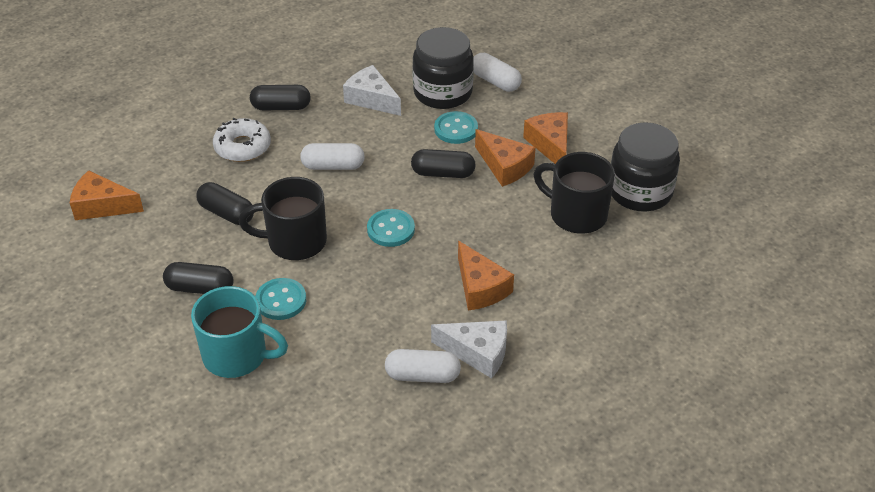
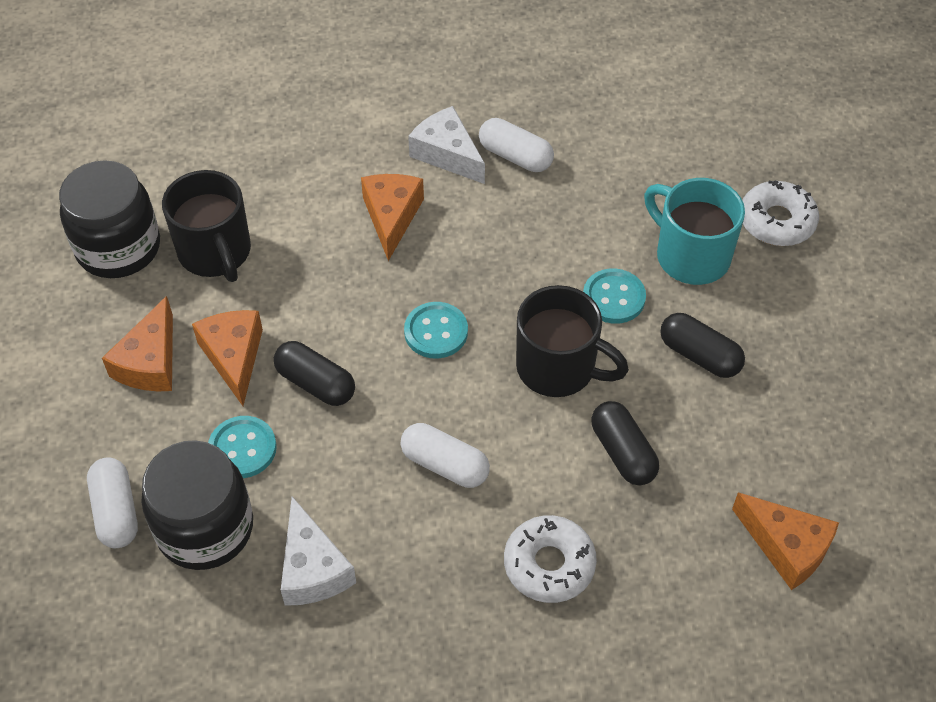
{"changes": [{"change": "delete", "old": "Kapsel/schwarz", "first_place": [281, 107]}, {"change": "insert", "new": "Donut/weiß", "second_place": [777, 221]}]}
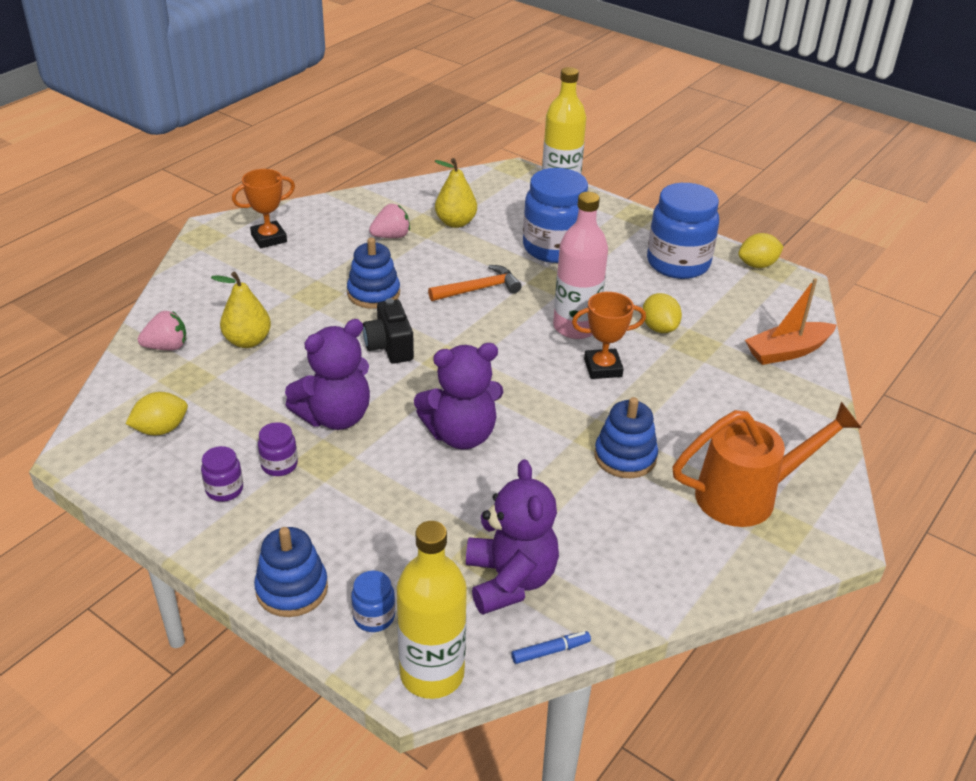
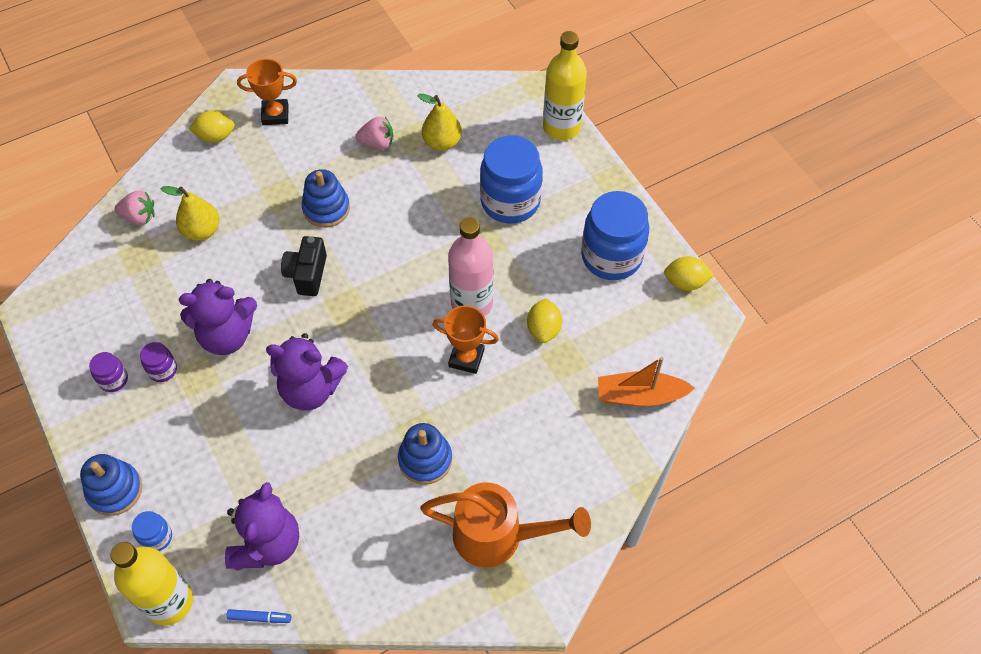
{"changes": [{"change": "move", "old": "Zitrone/gelb", "first_place": [161, 429], "second_place": [215, 136]}, {"change": "delete", "old": "Hammer/orange", "first_place": [479, 289]}]}
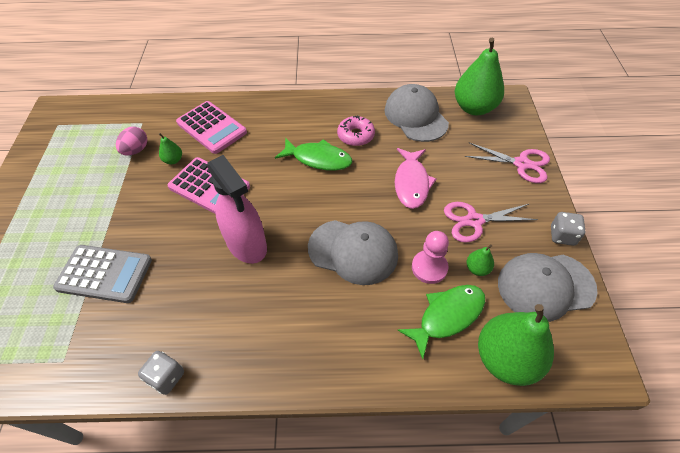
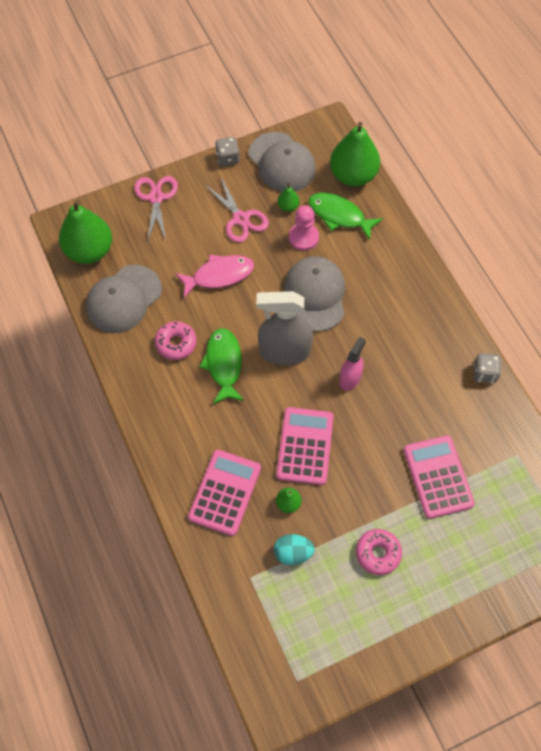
{"changes": [{"change": "recolor", "old": "Taschenrechner/grau", "new": "Taschenrechner/rosa", "first_place": [104, 274], "second_place": [438, 477]}, {"change": "recolor", "old": "Ei/rosa", "new": "Ei/türkis", "first_place": [136, 150], "second_place": [293, 553]}, {"change": "resize", "old": "Sprühflasche/rosa", "first_place": [246, 244], "second_place": [350, 378], "factor": 0.57}, {"change": "insert", "new": "Sprühflasche/grau", "second_place": [284, 351]}, {"change": "insert", "new": "Donut/rosa", "second_place": [378, 553]}]}
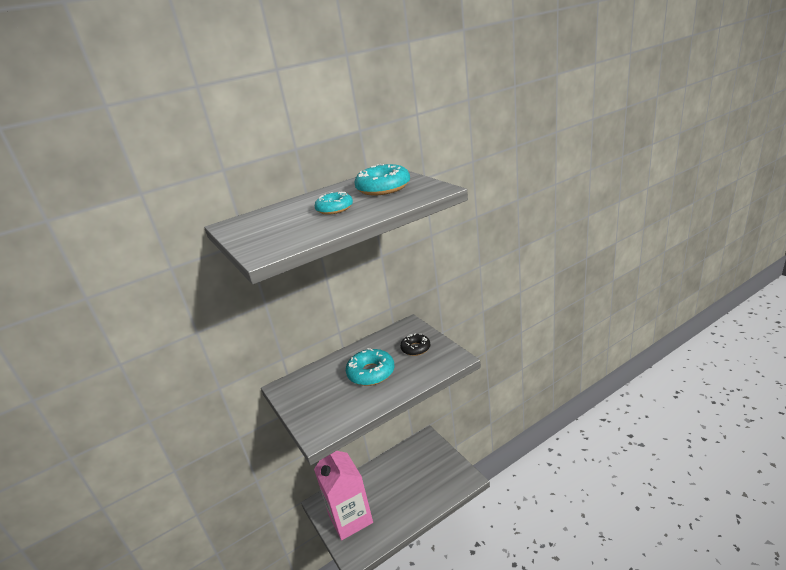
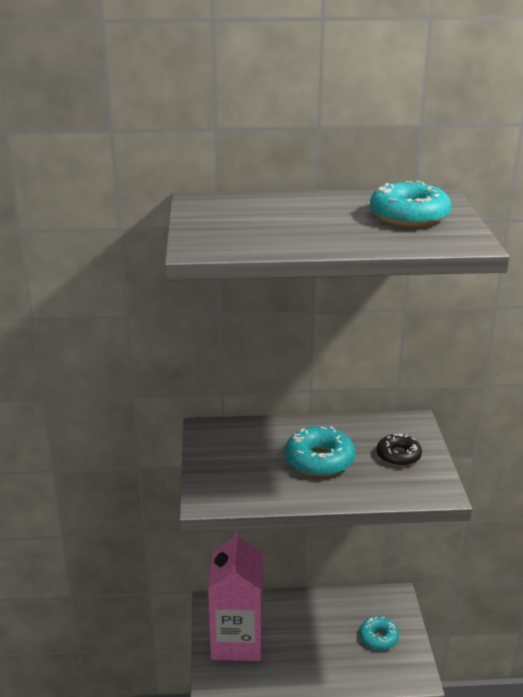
{"changes": [{"change": "move", "old": "Donut/türkis", "first_place": [334, 209], "second_place": [378, 637]}]}
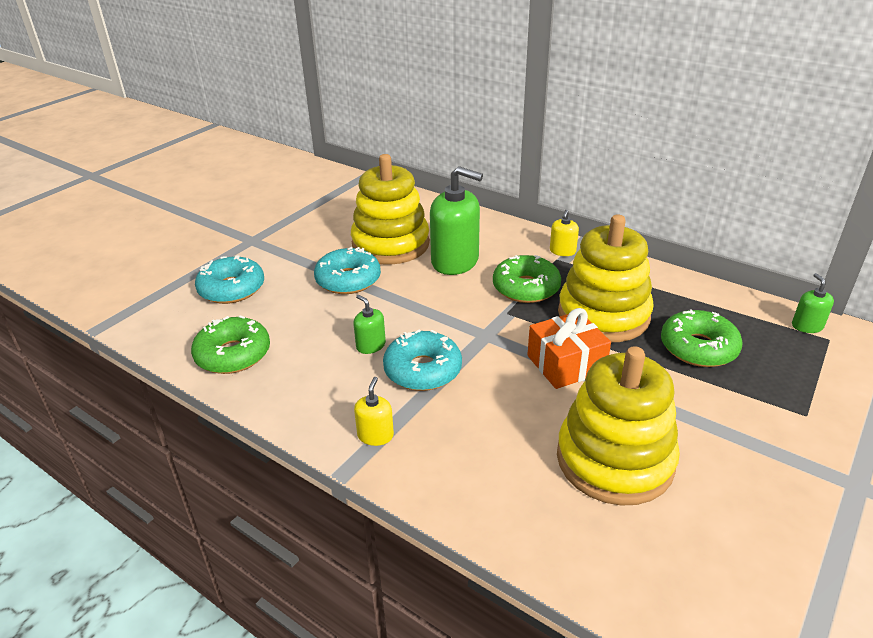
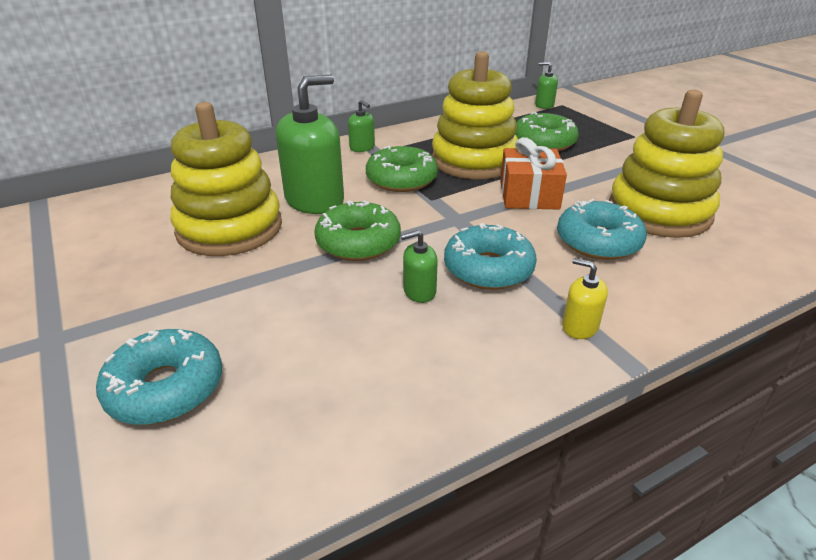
{"changes": [{"change": "move", "old": "Donut/grün", "first_place": [233, 354], "second_place": [358, 242]}, {"change": "move", "old": "Donut/türkis", "first_place": [348, 280], "second_place": [598, 241]}, {"change": "recolor", "old": "Seifenspender/gelb", "new": "Seifenspender/grün", "first_place": [562, 251], "second_place": [362, 147]}]}
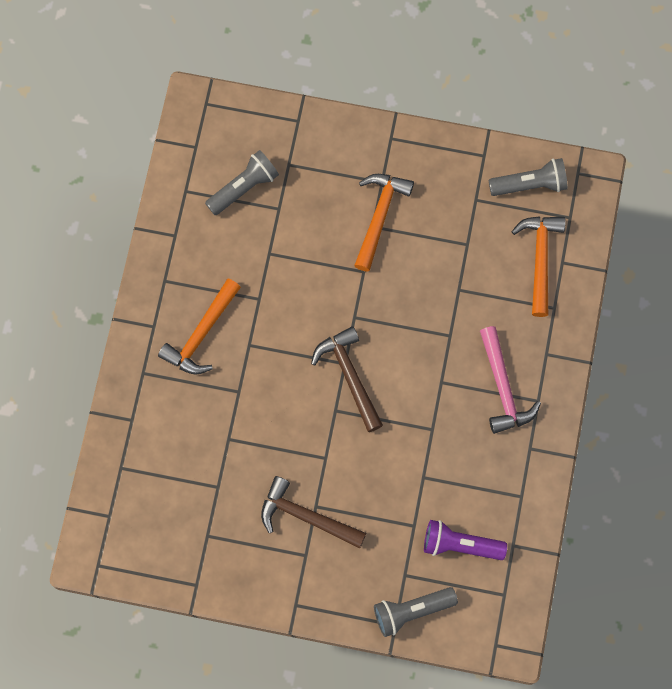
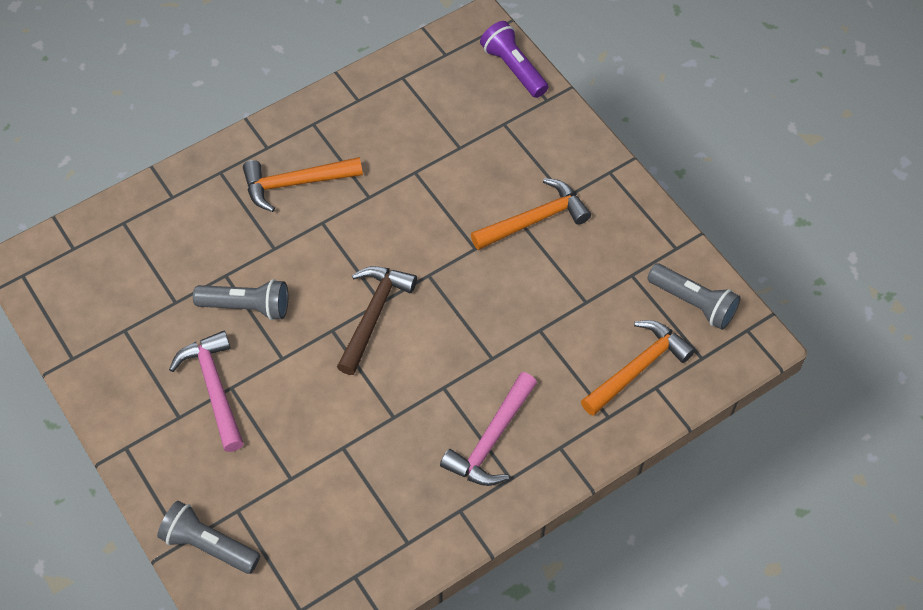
{"changes": [{"change": "move", "old": "Taschenlampe/grau", "first_place": [244, 187], "second_place": [247, 306]}, {"change": "recolor", "old": "Hammer/braun", "new": "Hammer/rosa", "first_place": [306, 516], "second_place": [214, 388]}, {"change": "move", "old": "Taschenlampe/lila", "first_place": [460, 544], "second_place": [513, 68]}]}
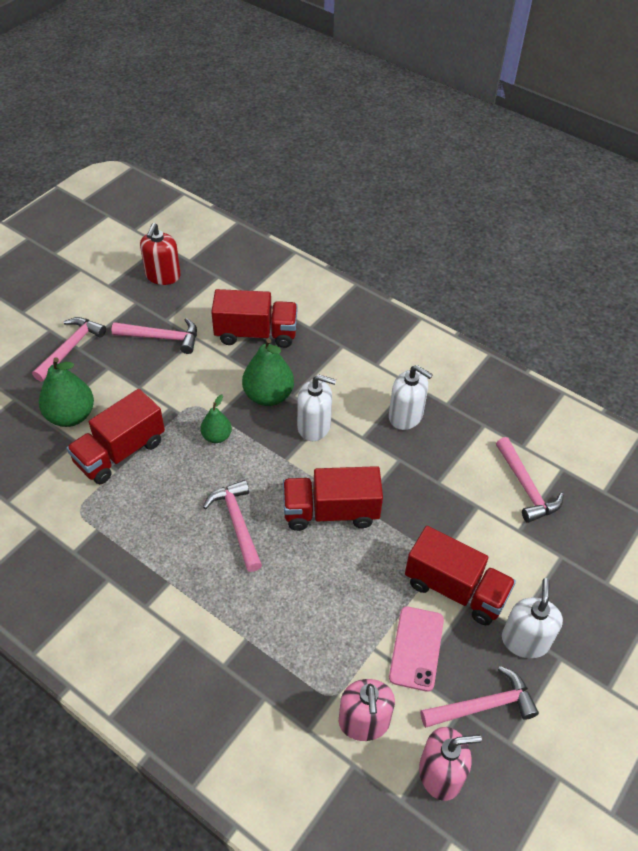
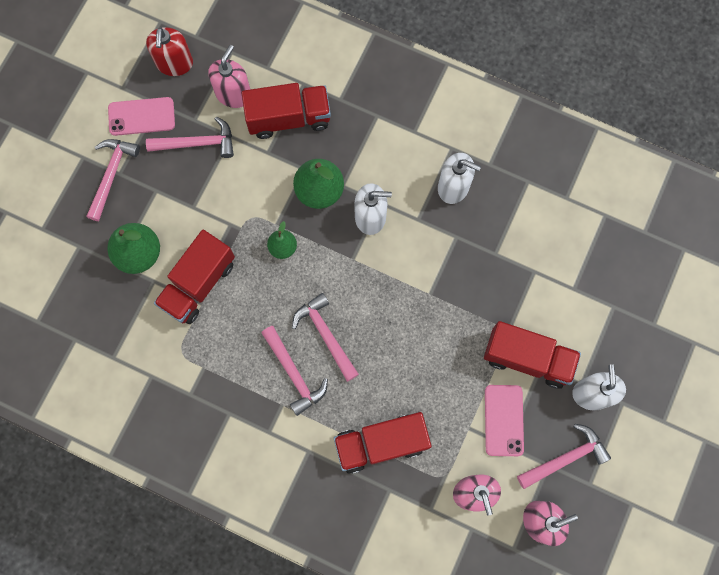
{"changes": [{"change": "move", "old": "Lastwagen/rot", "first_place": [331, 512], "second_place": [381, 443]}, {"change": "move", "old": "Hammer/rosa", "first_place": [526, 487], "second_place": [294, 374]}, {"change": "insert", "new": "Handy/rosa", "second_place": [141, 116]}, {"change": "insert", "new": "Seifenspender/rosa", "second_place": [233, 94]}]}
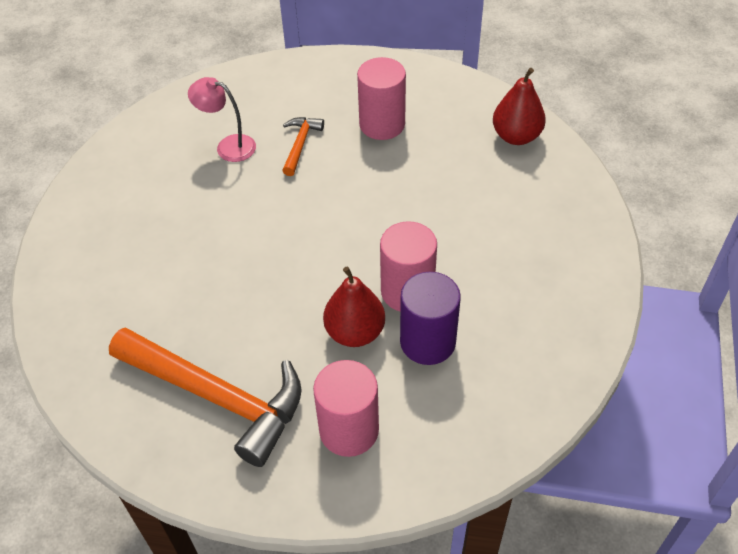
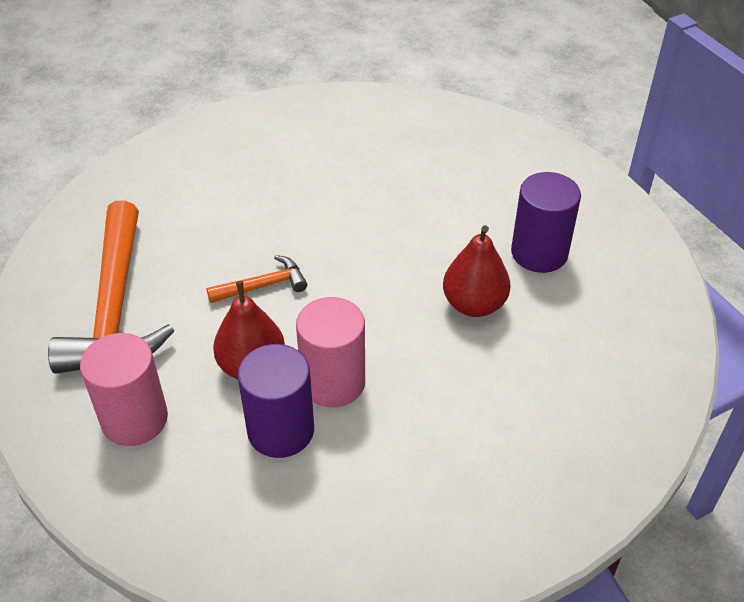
{"changes": [{"change": "delete", "old": "Lampe/rosa", "first_place": [228, 146]}, {"change": "move", "old": "Hammer/orange", "first_place": [300, 145], "second_place": [263, 286]}, {"change": "recolor", "old": "Vollzylinder/rosa", "new": "Vollzylinder/lila", "first_place": [382, 124], "second_place": [539, 253]}, {"change": "move", "old": "Birne/rot", "first_place": [516, 136], "second_place": [474, 304]}]}
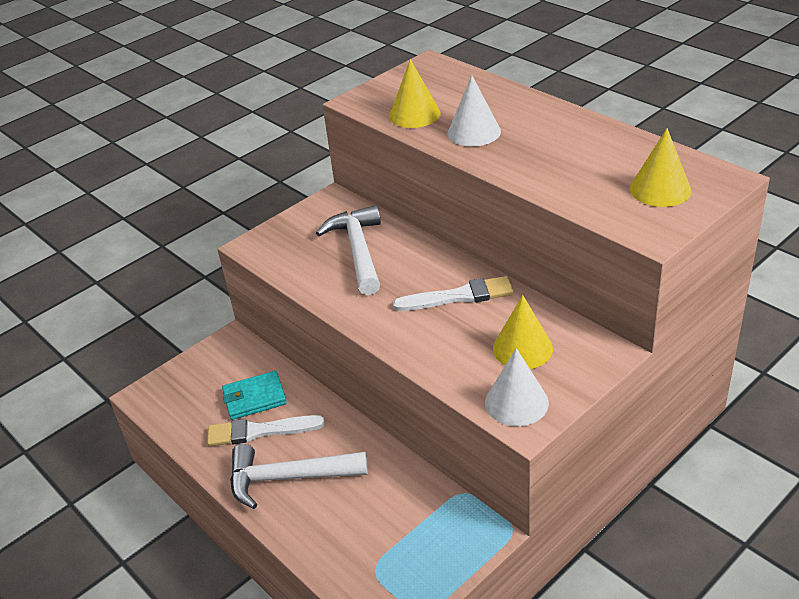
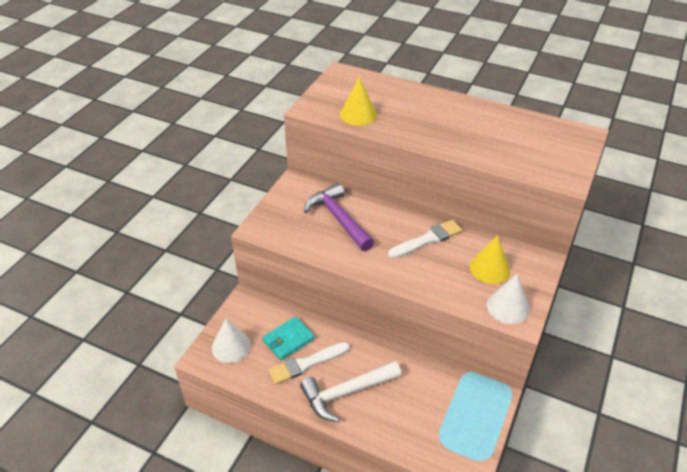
{"changes": [{"change": "recolor", "old": "Hammer/weiß", "new": "Hammer/lila", "first_place": [358, 251], "second_place": [338, 219]}, {"change": "move", "old": "Kegel/weiß", "first_place": [474, 132], "second_place": [231, 346]}, {"change": "delete", "old": "Kegel/gelb", "first_place": [660, 189]}]}
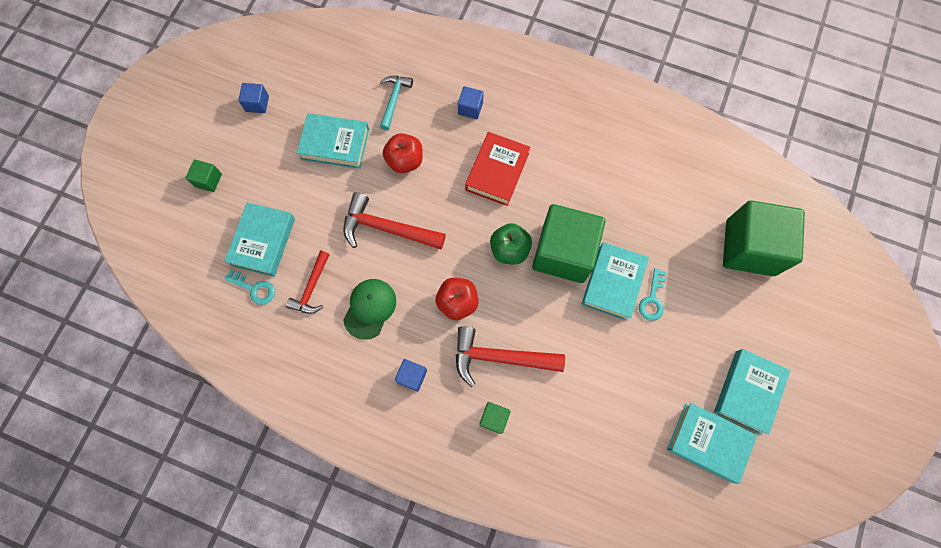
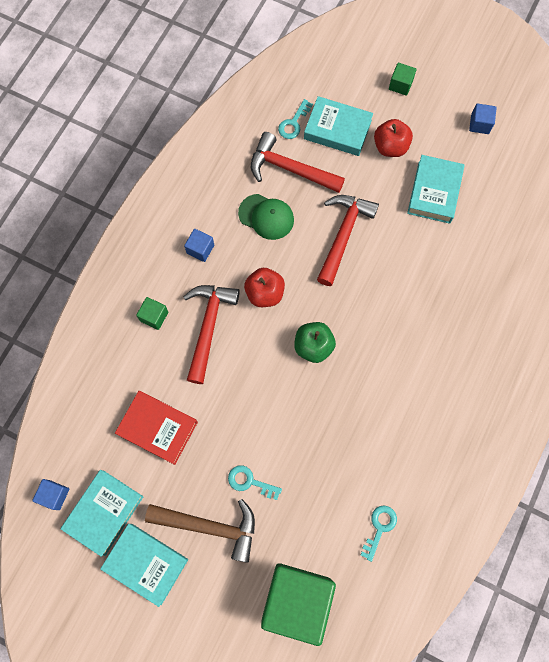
{"changes": [{"change": "resize", "old": "Hammer/rot", "first_place": [311, 288], "second_place": [290, 169], "factor": 1.61}, {"change": "delete", "old": "Hammer/türkis", "first_place": [394, 100]}, {"change": "move", "old": "Apfel/rot", "first_place": [405, 161], "second_place": [390, 147]}, {"change": "move", "old": "Kubus/blau", "first_place": [470, 108], "second_place": [54, 495]}, {"change": "move", "old": "Buch/rot", "first_place": [497, 171], "second_place": [158, 428]}, {"change": "delete", "old": "Kubus/grün", "first_place": [563, 253]}, {"change": "delete", "old": "Buch/türkis", "first_place": [613, 283]}, {"change": "insert", "new": "Hammer/braun", "second_place": [210, 526]}, {"change": "insert", "new": "Schlüssel/türkis", "second_place": [379, 528]}]}
